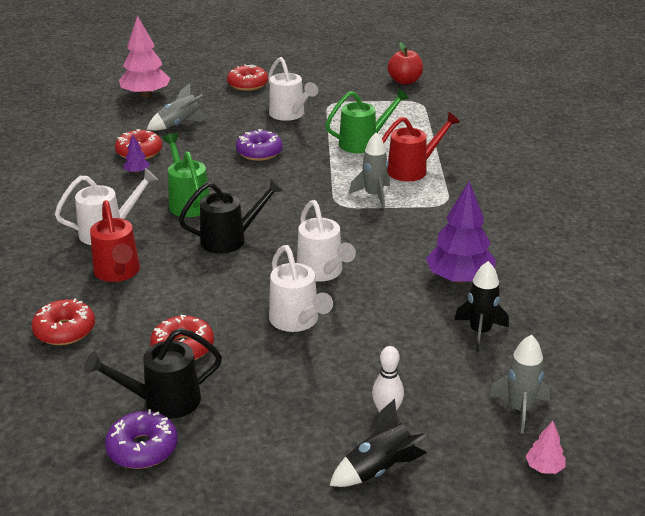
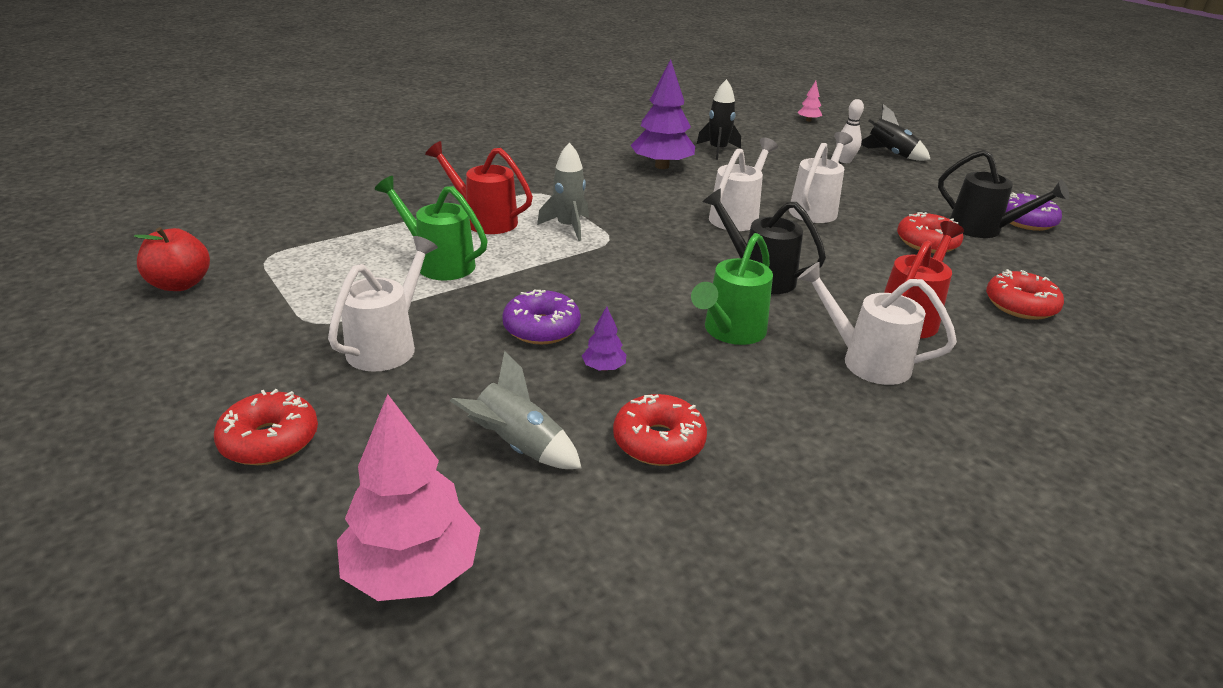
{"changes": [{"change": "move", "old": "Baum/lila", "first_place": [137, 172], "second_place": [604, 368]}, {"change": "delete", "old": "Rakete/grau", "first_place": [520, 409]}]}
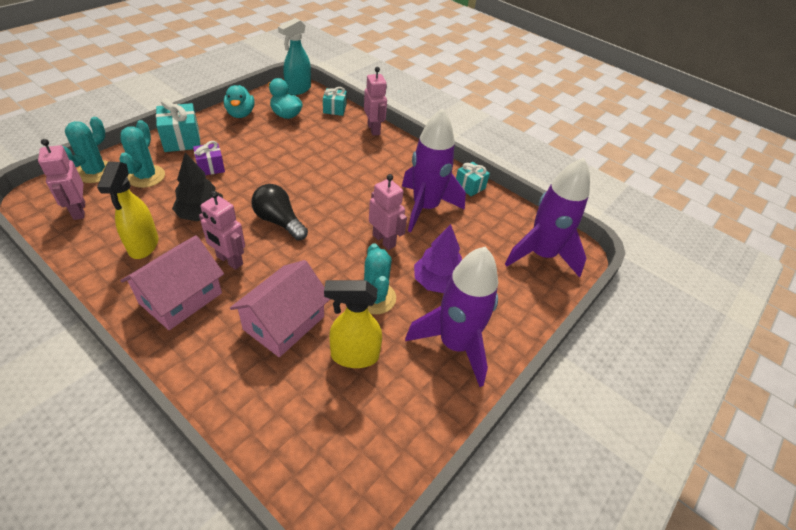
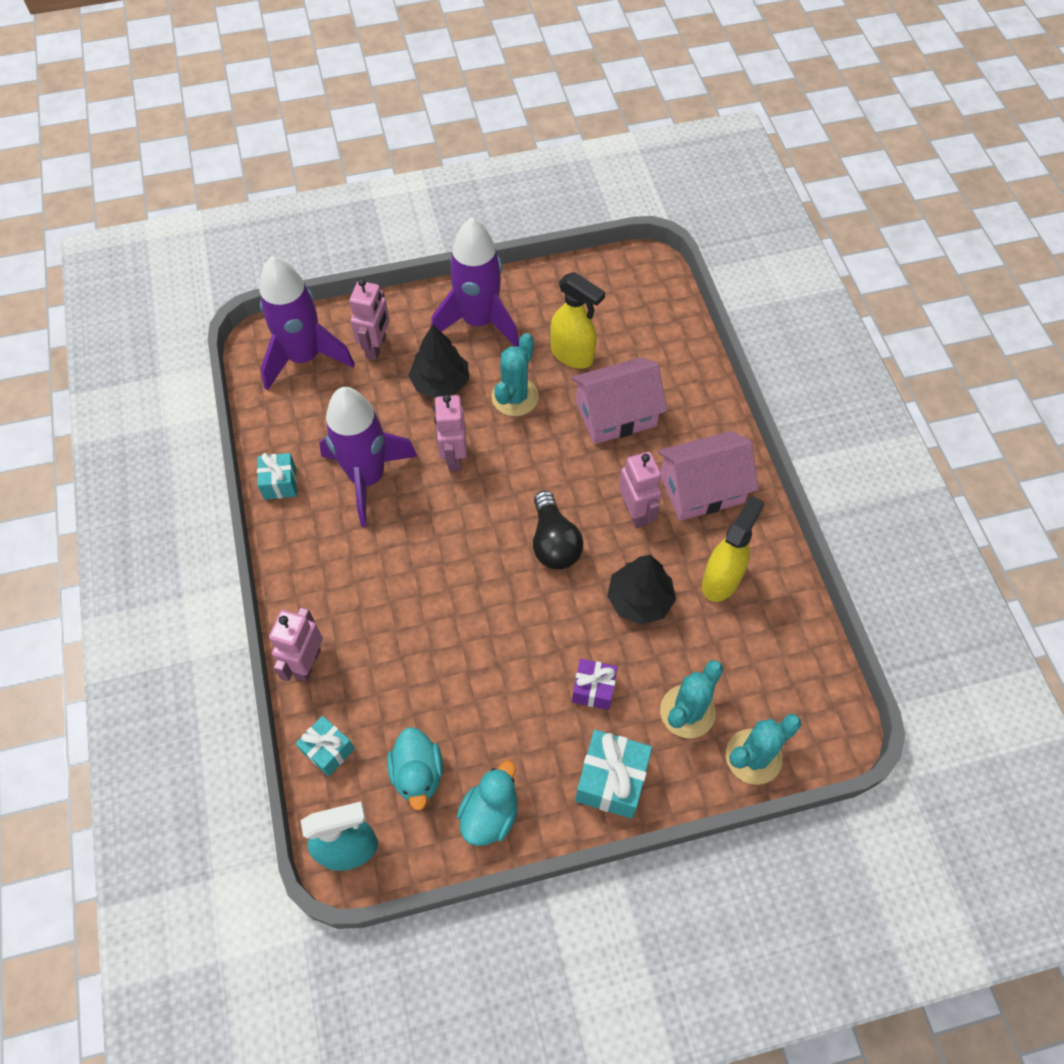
{"changes": [{"change": "move", "old": "Roboter/rosa", "first_place": [79, 210], "second_place": [376, 347]}, {"change": "recolor", "old": "Baum/lila", "new": "Baum/schwarz", "first_place": [437, 282], "second_place": [440, 383]}]}
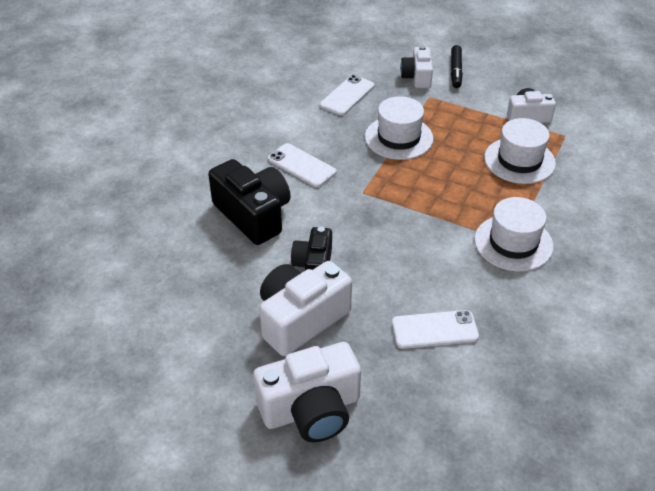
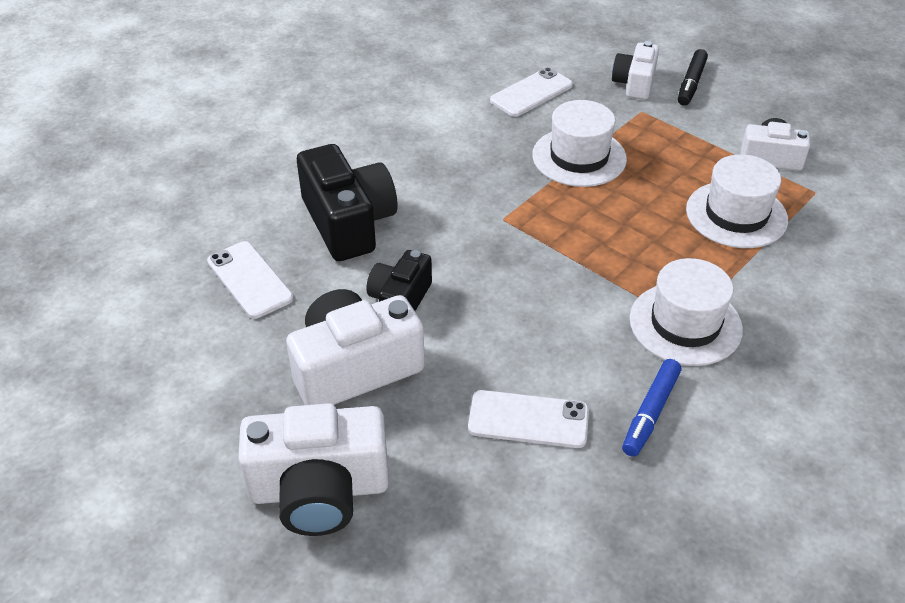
{"changes": [{"change": "move", "old": "Handy/weiß", "first_place": [301, 165], "second_place": [250, 280]}, {"change": "insert", "new": "Filzstift/blau", "second_place": [651, 412]}]}
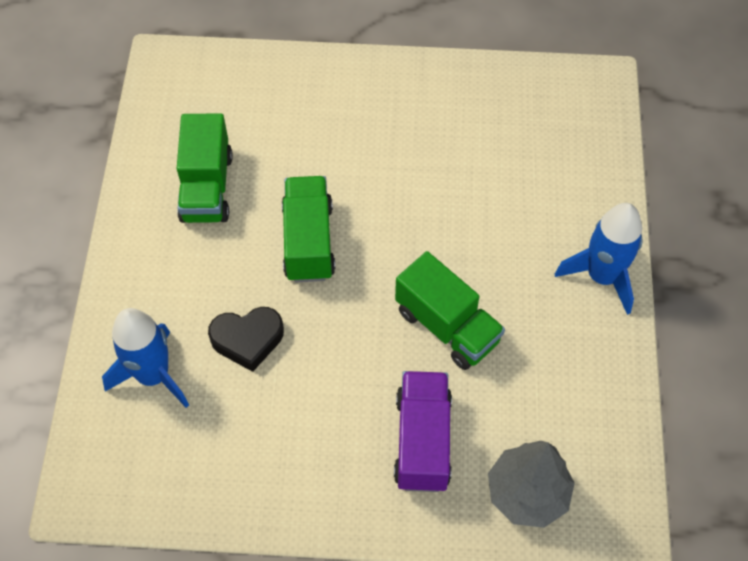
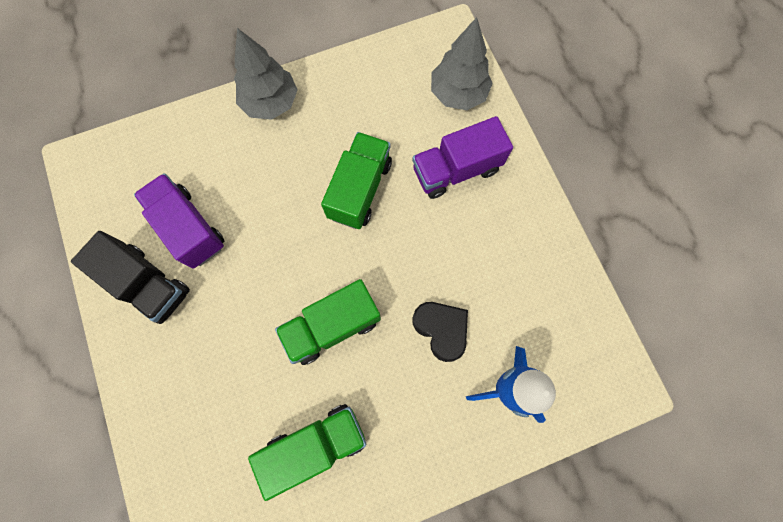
{"changes": [{"change": "replace", "old": "Rakete/blau", "new": "Baum/grau", "first_place": [602, 276], "second_place": [270, 103]}, {"change": "insert", "new": "Lastwagen/schwarz", "second_place": [148, 284]}, {"change": "insert", "new": "Lastwagen/lila", "second_place": [189, 228]}]}
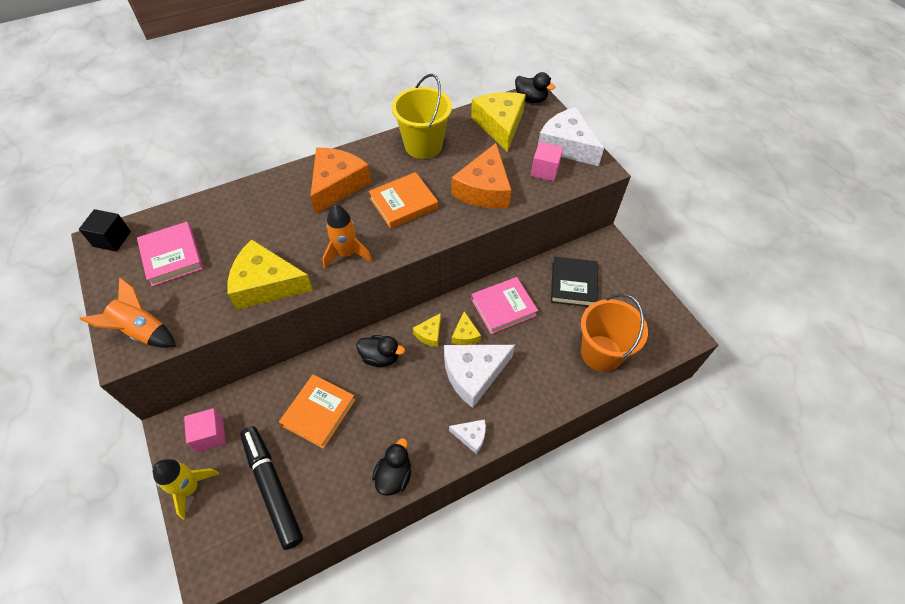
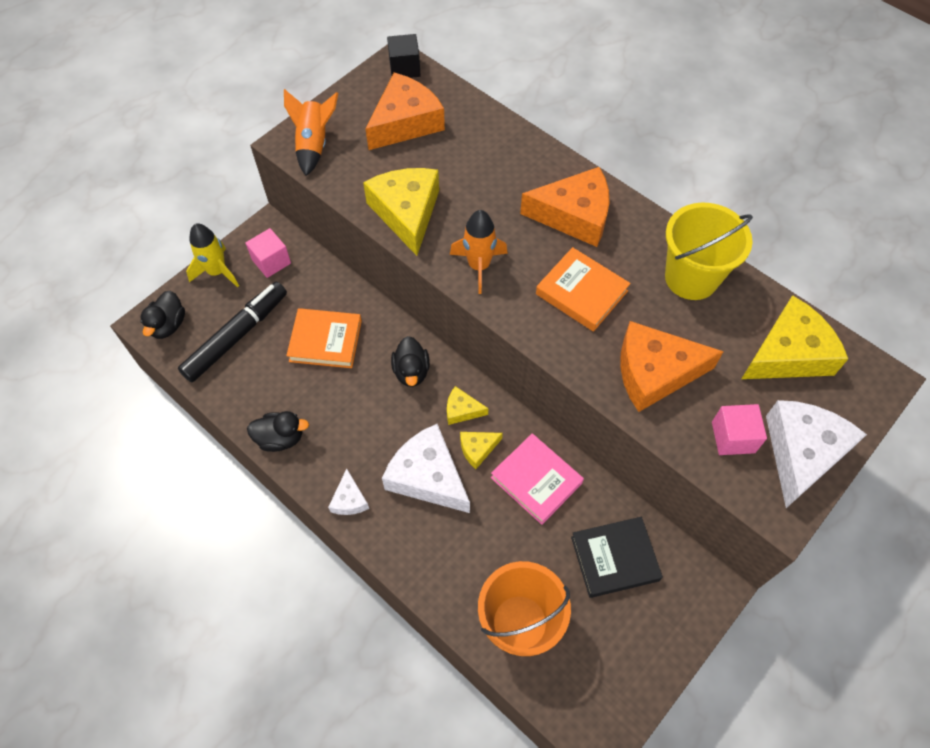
{"changes": [{"change": "replace", "old": "Buch/rosa", "new": "Käse/orange", "first_place": [172, 256], "second_place": [405, 122]}, {"change": "move", "old": "Ente/schwarz", "first_place": [531, 99], "second_place": [168, 325]}]}
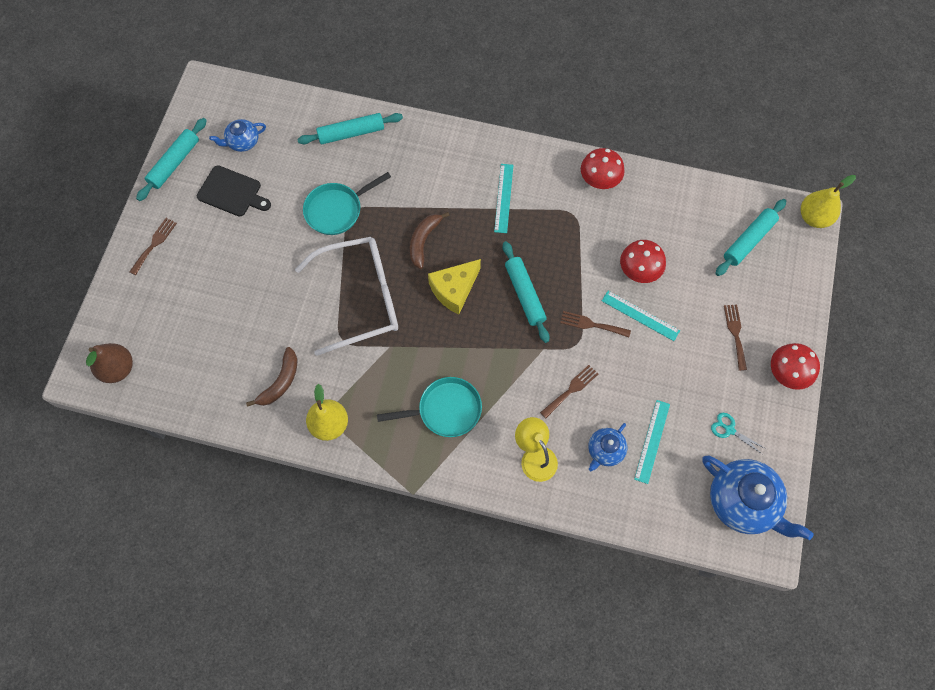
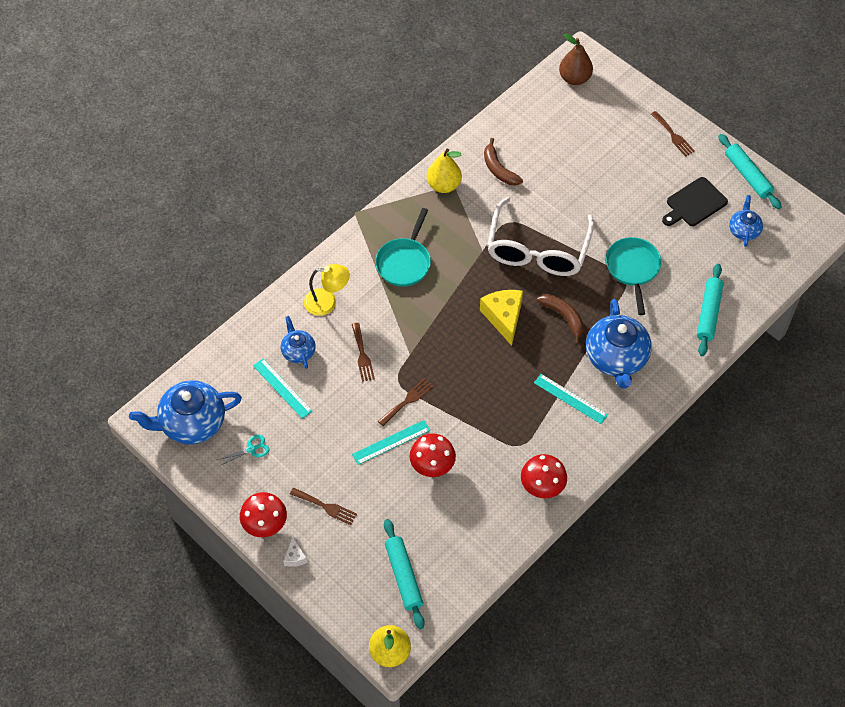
{"changes": [{"change": "delete", "old": "Nudelholz/türkis", "first_place": [524, 294]}, {"change": "insert", "new": "Käse/weiß", "second_place": [295, 557]}, {"change": "insert", "new": "Teekanne/blau", "second_place": [616, 358]}]}
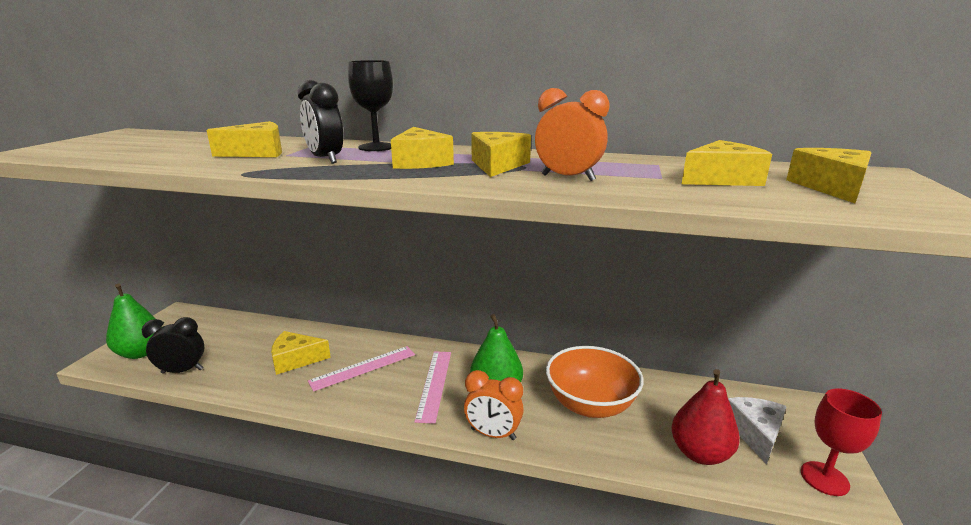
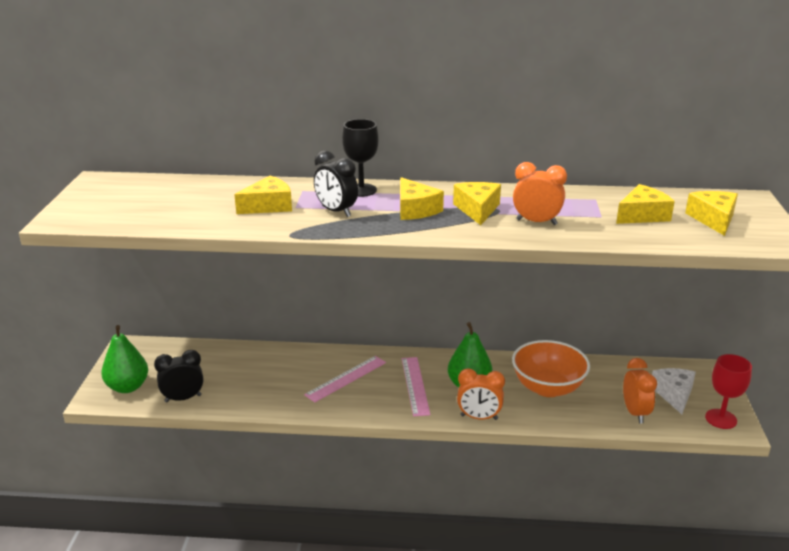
{"changes": [{"change": "delete", "old": "Käse/gelb", "first_place": [296, 359]}, {"change": "replace", "old": "Birne/rot", "new": "Wecker/orange", "first_place": [699, 453], "second_place": [635, 413]}]}
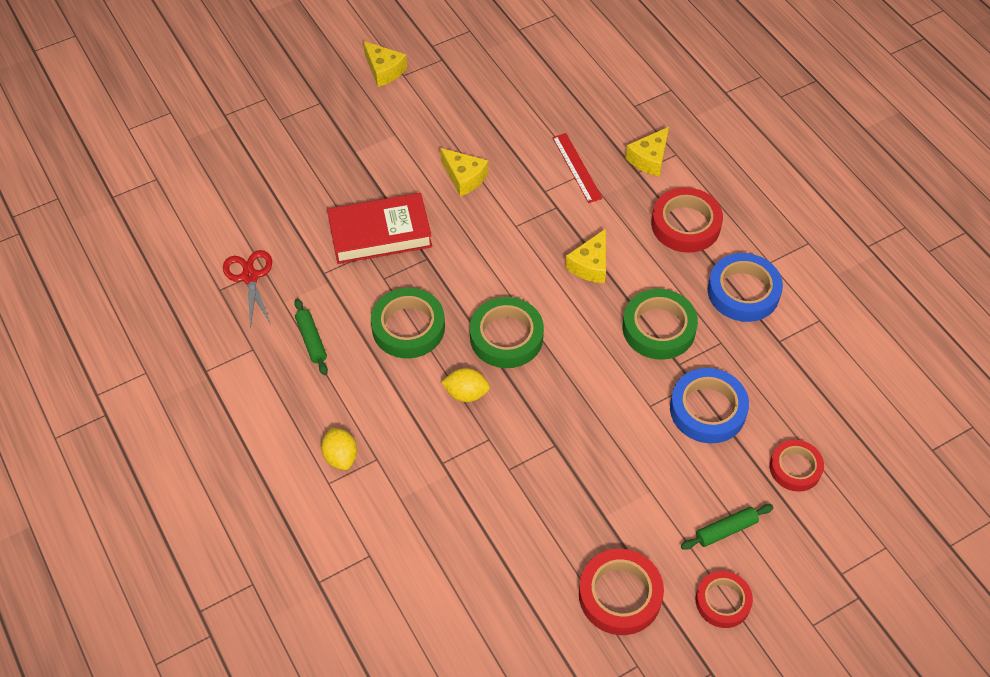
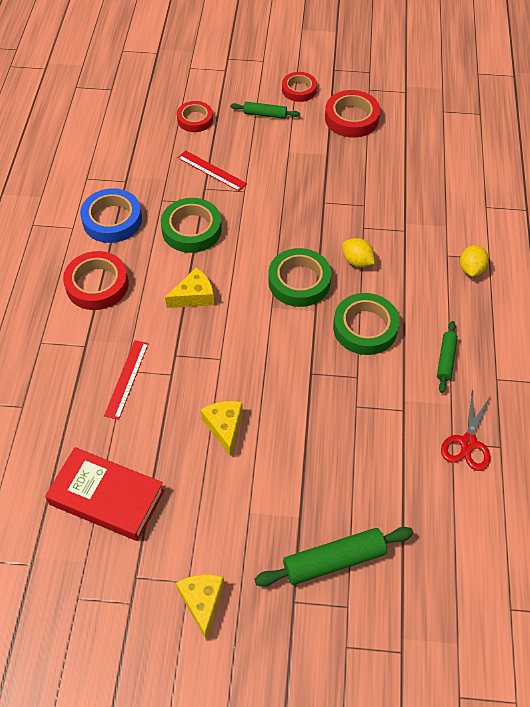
{"changes": [{"change": "move", "old": "Buch/rot", "first_place": [380, 233], "second_place": [107, 497]}, {"change": "delete", "old": "Käse/gelb", "first_place": [649, 159]}, {"change": "replace", "old": "Klebeband/blau", "new": "Lineal/rot", "first_place": [707, 409], "second_place": [211, 170]}, {"change": "insert", "new": "Nudelholz/grün", "second_place": [334, 561]}]}
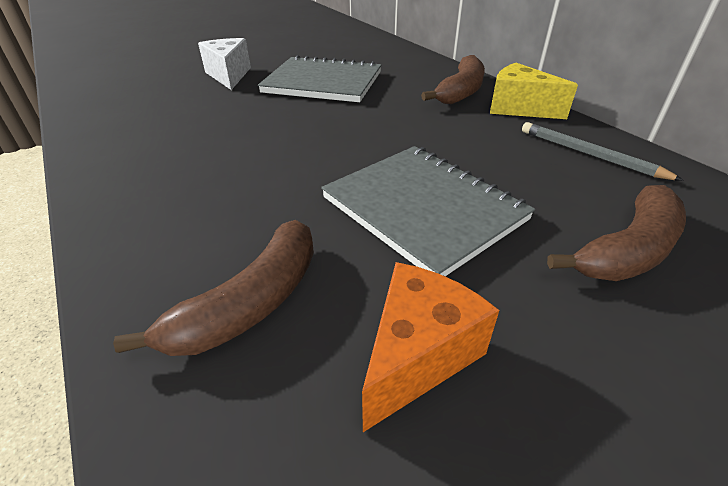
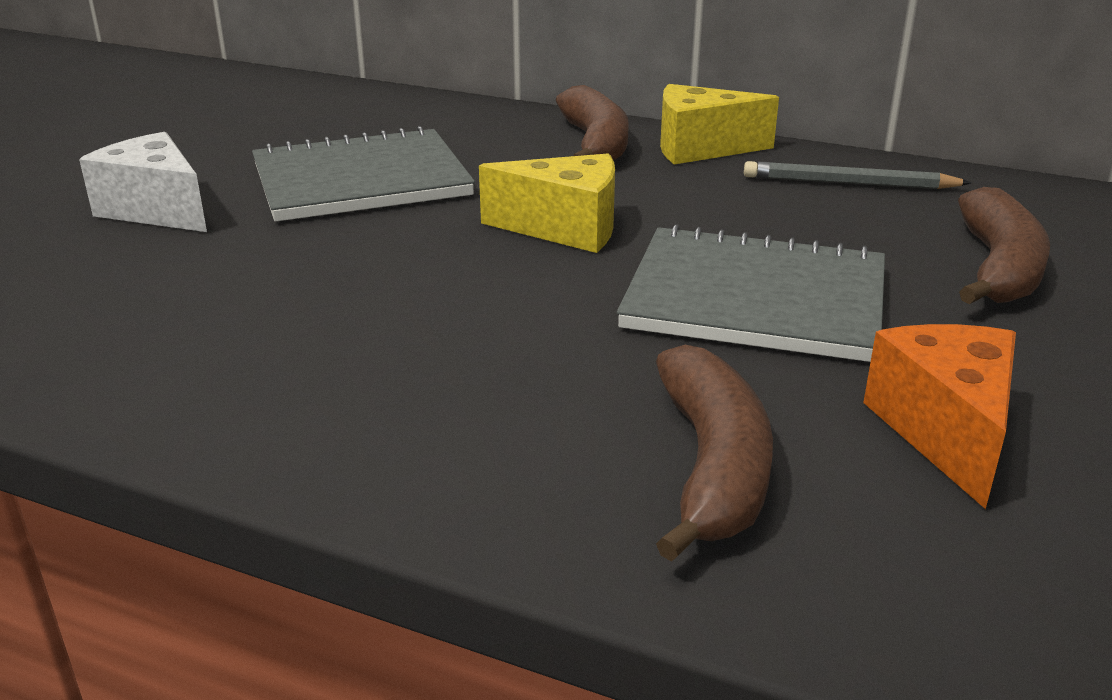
{"changes": [{"change": "insert", "new": "Käse/gelb", "second_place": [565, 229]}]}
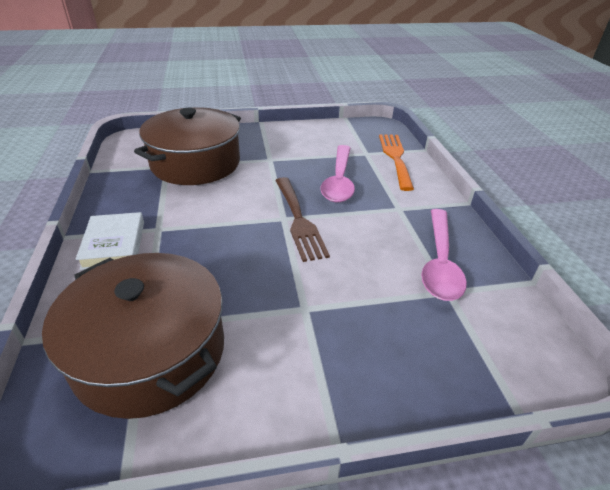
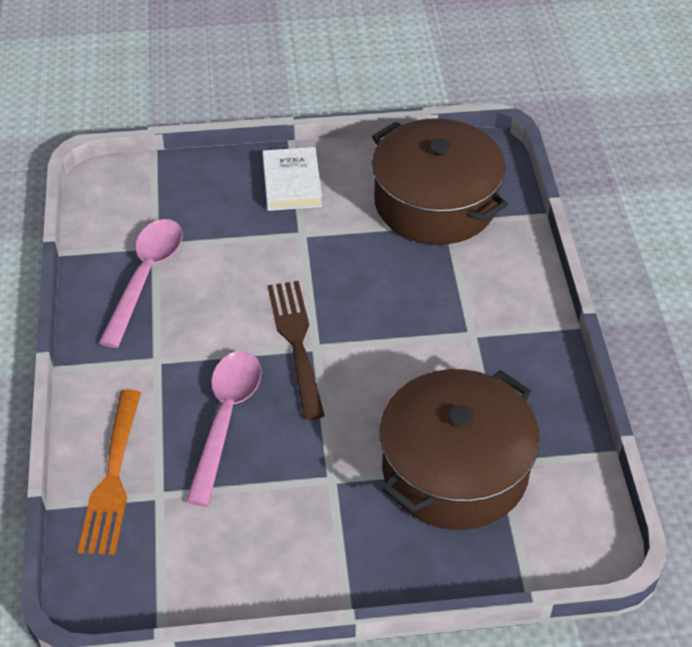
{"changes": [{"change": "move", "old": "Buch/weiß", "first_place": [114, 244], "second_place": [291, 183]}]}
